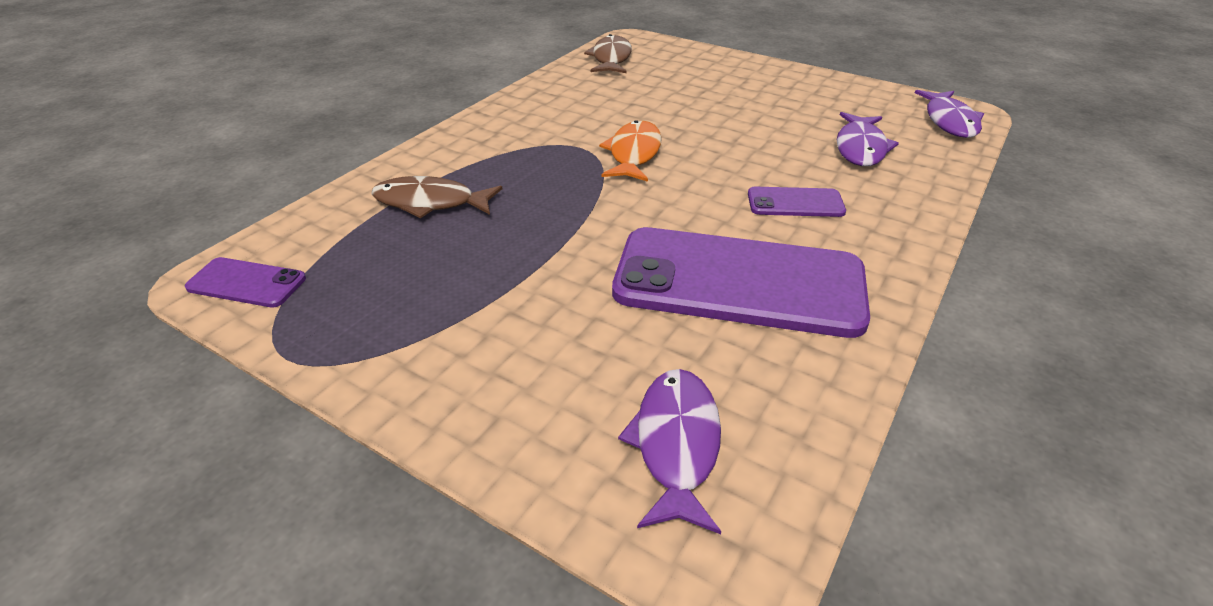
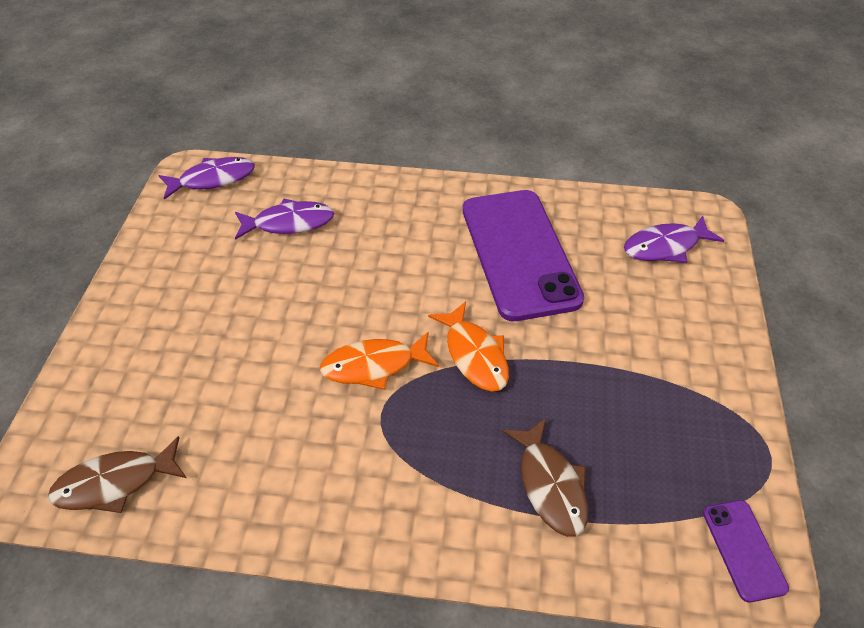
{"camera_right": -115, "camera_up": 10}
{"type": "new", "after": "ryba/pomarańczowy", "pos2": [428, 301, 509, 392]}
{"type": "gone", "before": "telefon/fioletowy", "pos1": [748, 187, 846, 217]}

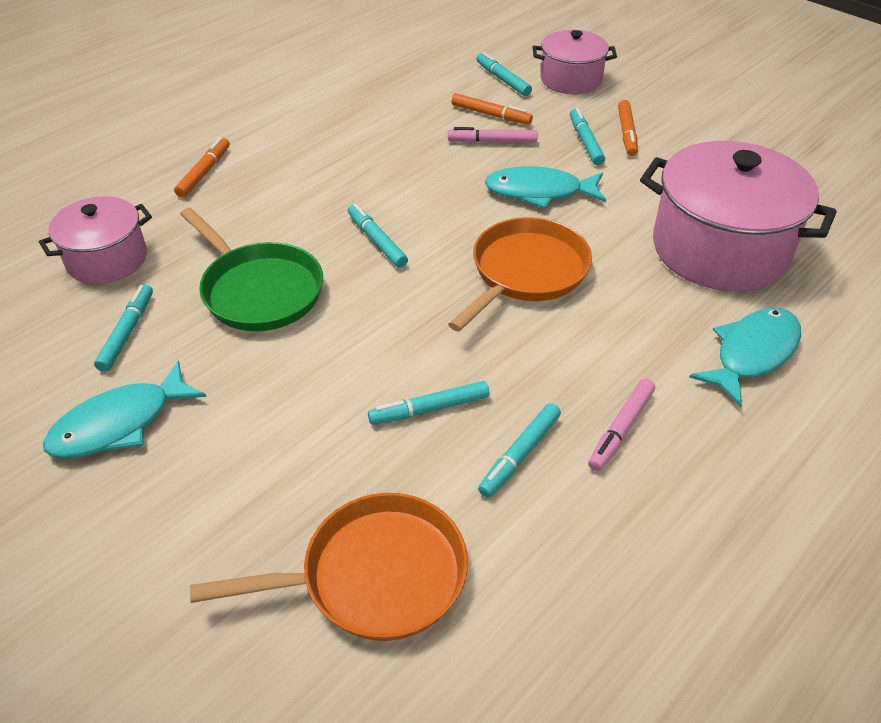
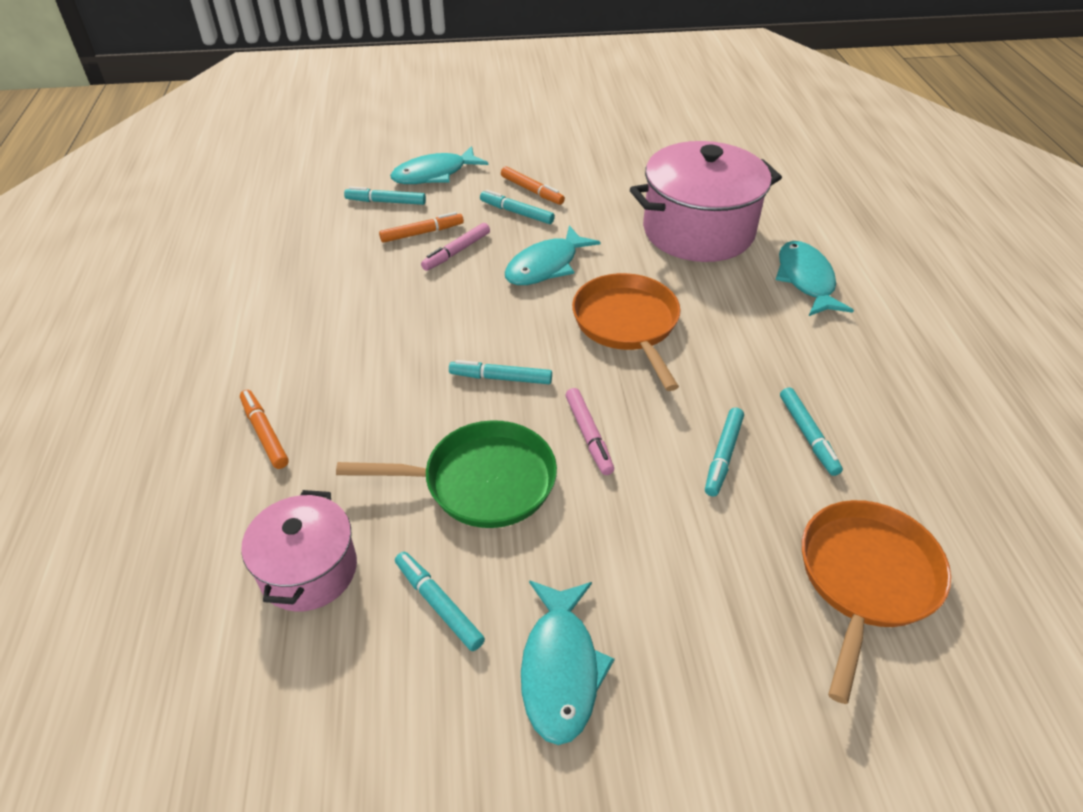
{"camera_right": -50, "camera_up": 0}
{"type": "swapped", "before": "garnek/różowy", "after": "ryba/turkusowy", "pos1": [532, 30, 617, 94], "pos2": [390, 146, 488, 184]}
{"type": "shifted", "before": "flamaster/różowy", "pos1": [588, 379, 655, 471], "pos2": [566, 388, 614, 475]}

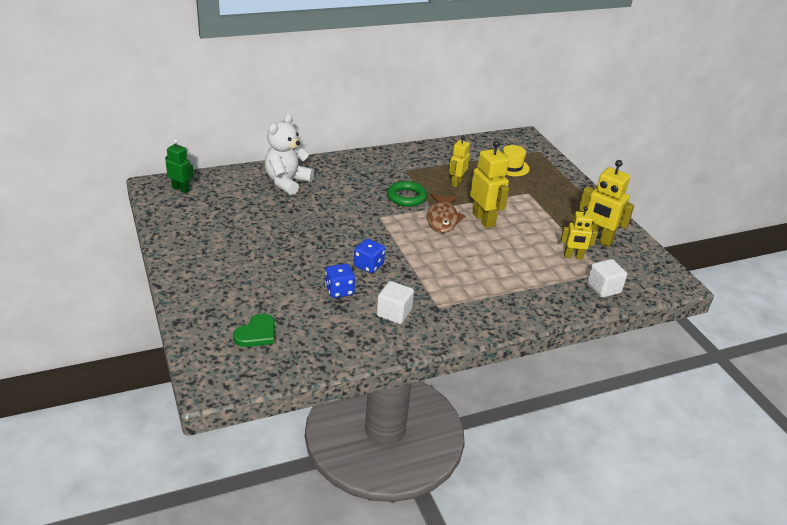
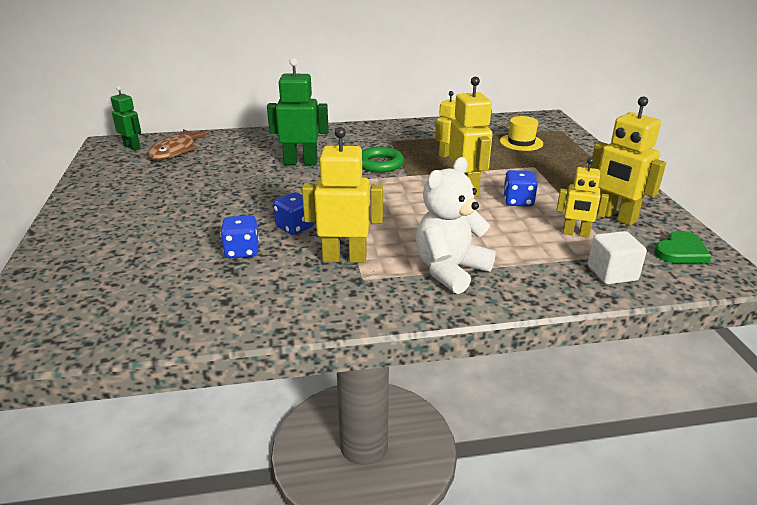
{"camera_right": 15, "camera_up": -5}
{"type": "shifted", "before": "ryba/brązowy", "pos1": [427, 193, 465, 233], "pos2": [148, 129, 209, 160]}
{"type": "new", "after": "robot/zielony", "pos2": [267, 58, 329, 165]}
{"type": "new", "after": "robot/żółty", "pos2": [302, 127, 383, 263]}
{"type": "shifted", "before": "miś/biały", "pos1": [265, 114, 314, 195], "pos2": [416, 157, 496, 294]}
{"type": "new", "after": "kostka do gry/niebieski", "pos2": [503, 170, 538, 207]}
{"type": "shifted", "before": "serce/zielony", "pos1": [233, 313, 275, 347], "pos2": [654, 231, 712, 263]}
{"type": "gone", "before": "sześcian/biały", "pos1": [376, 281, 414, 324]}

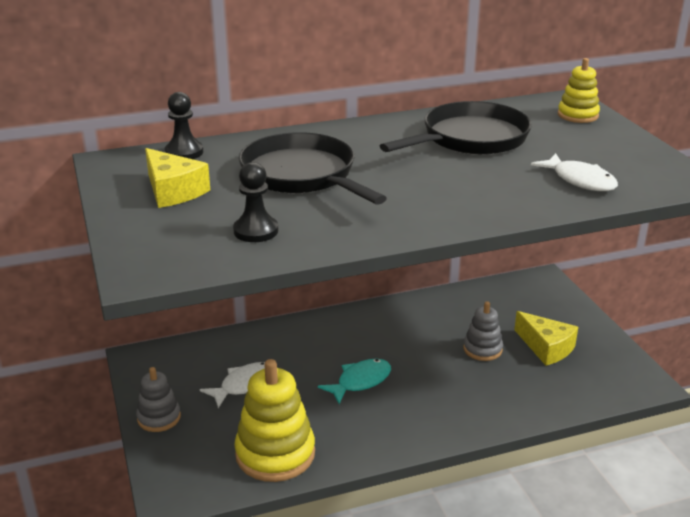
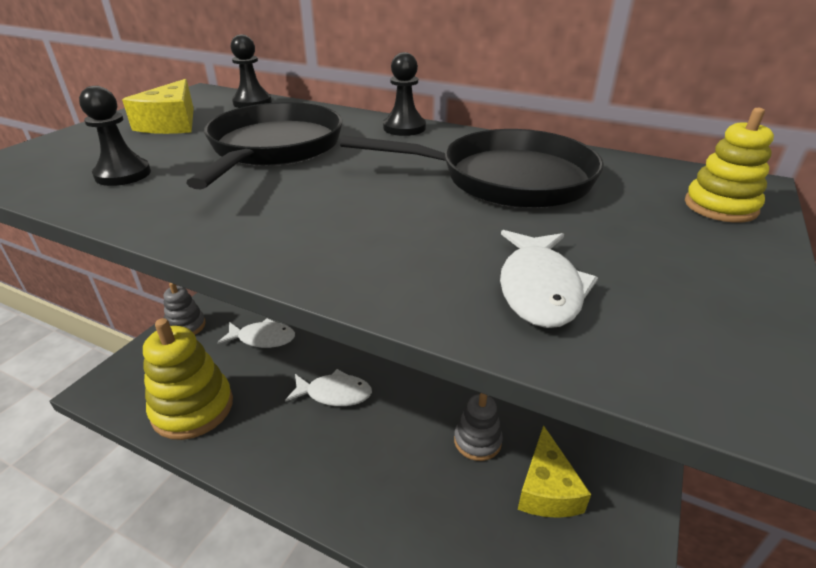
{"camera_right": 45, "camera_up": 5}
{"type": "repainted", "before": "ryba/turkusowy", "after": "ryba/biały", "pos1": [318, 359, 391, 404], "pos2": [285, 369, 372, 406]}
{"type": "new", "after": "pionek/czarny", "pos2": [383, 52, 426, 136]}

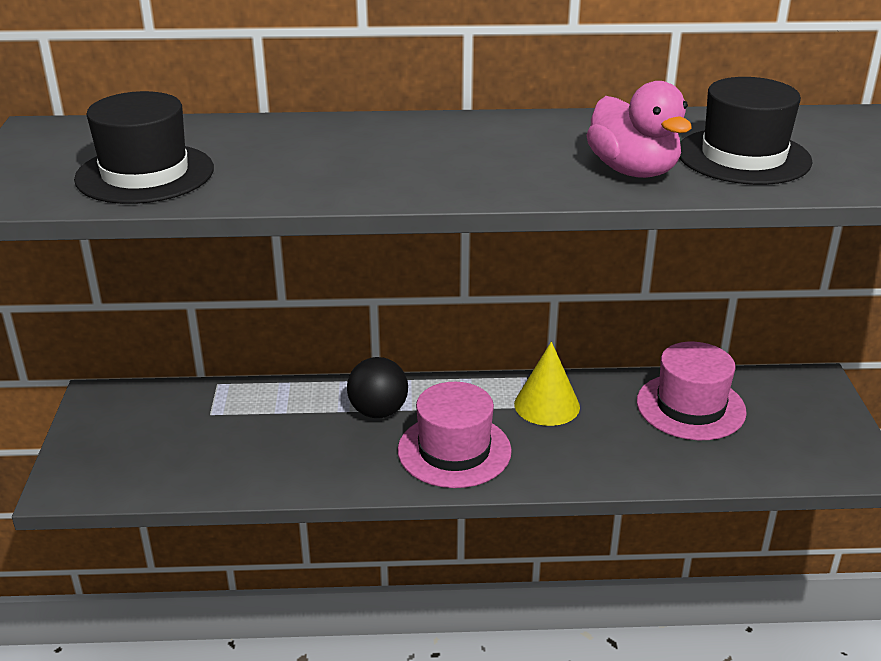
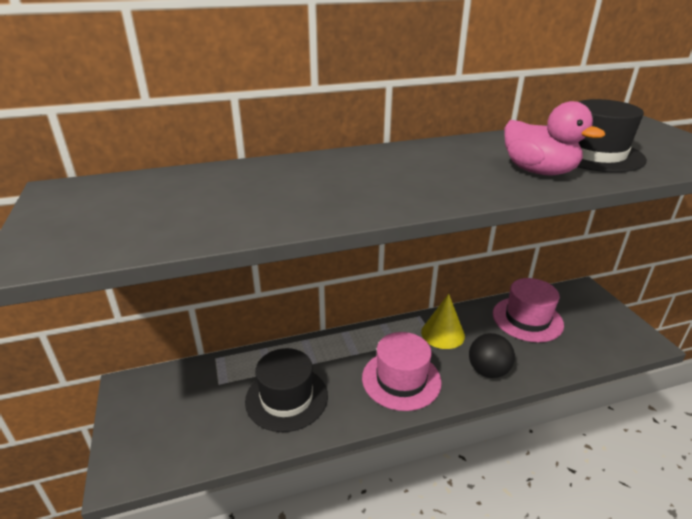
{"camera_right": -15, "camera_up": 0}
{"type": "shifted", "before": "kapelusz/czarny", "pos1": [74, 91, 214, 204], "pos2": [245, 348, 328, 432]}
{"type": "shifted", "before": "piłka/czarny", "pos1": [347, 357, 408, 418], "pos2": [469, 333, 515, 378]}

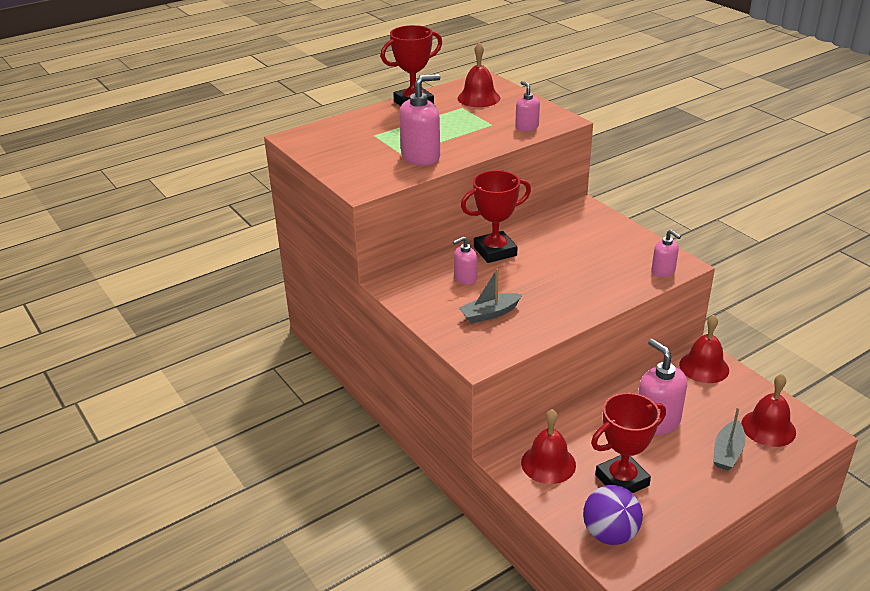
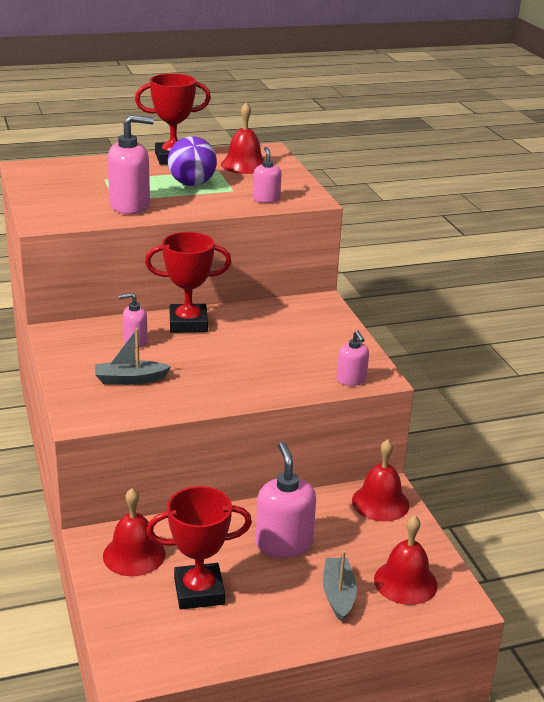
{"camera_right": 15, "camera_up": -5}
{"type": "shifted", "before": "piłka/fioletowy", "pos1": [583, 485, 643, 545], "pos2": [168, 136, 217, 186]}
{"type": "rotated", "before": "łódka/szary", "pos1": [713, 407, 745, 471], "pos2": [323, 551, 357, 622], "turn": 135}

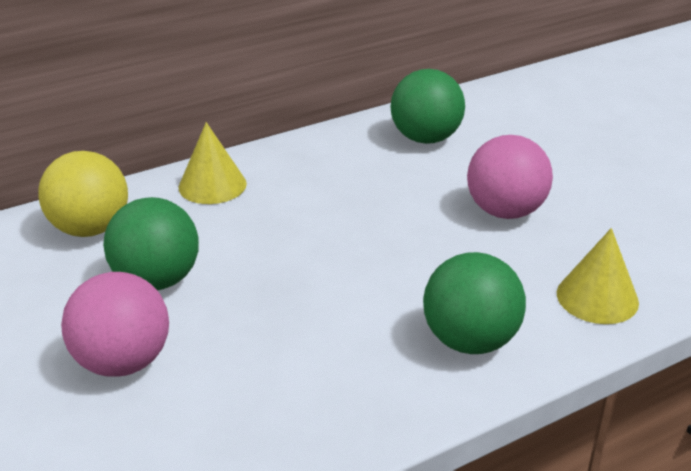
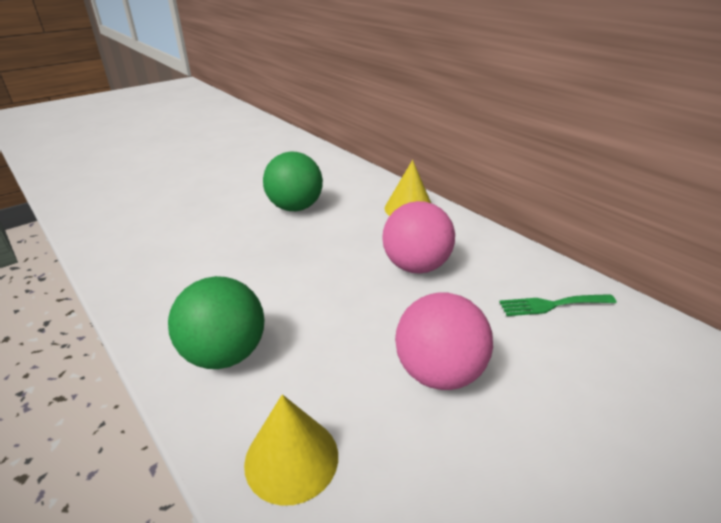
{"camera_right": 80, "camera_up": 0}
{"type": "shifted", "before": "piłka/różowy", "pos1": [61, 272, 169, 377], "pos2": [382, 201, 455, 274]}
{"type": "swapped", "before": "piłka/zielony", "after": "widelec/zielony", "pos1": [391, 69, 465, 144], "pos2": [499, 294, 617, 316]}
{"type": "gone", "before": "piłka/żółty", "pos1": [38, 151, 128, 237]}

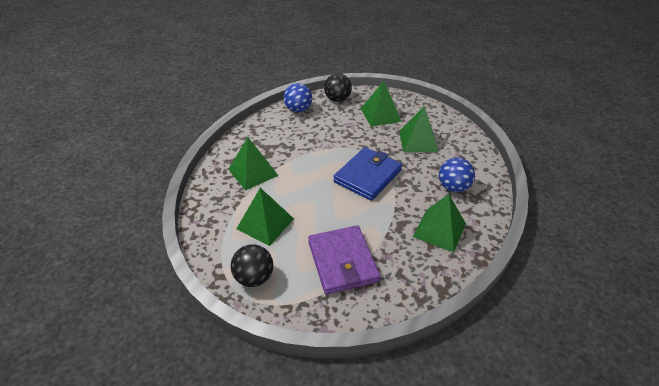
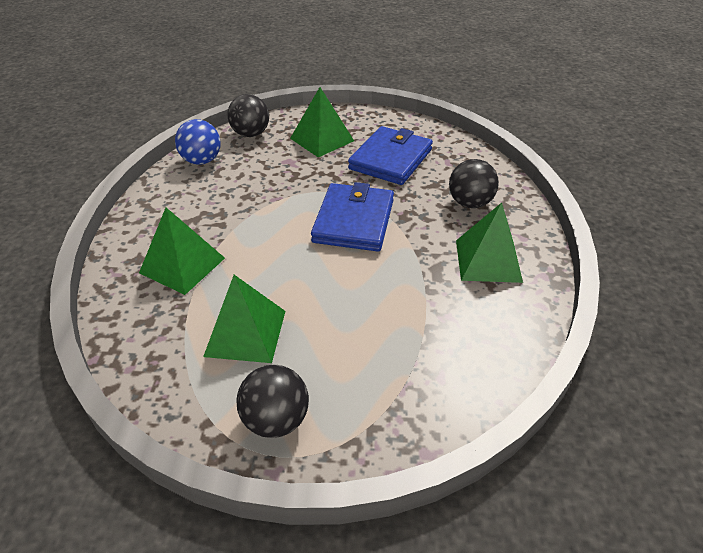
{"camera_right": -25, "camera_up": 0}
{"type": "swapped", "before": "piramida/zielony", "after": "portfel/niebieski", "pos1": [399, 106, 438, 152], "pos2": [348, 126, 433, 185]}
{"type": "repainted", "before": "piłka/niebieski", "after": "piłka/czarny", "pos1": [439, 157, 475, 192], "pos2": [449, 159, 499, 208]}
{"type": "gone", "before": "portfel/fioletowy", "pos1": [308, 225, 380, 294]}

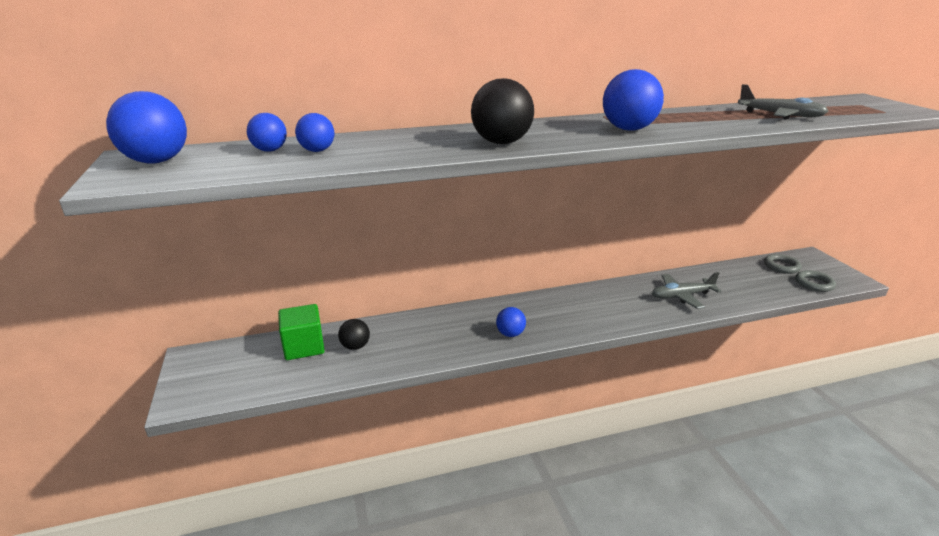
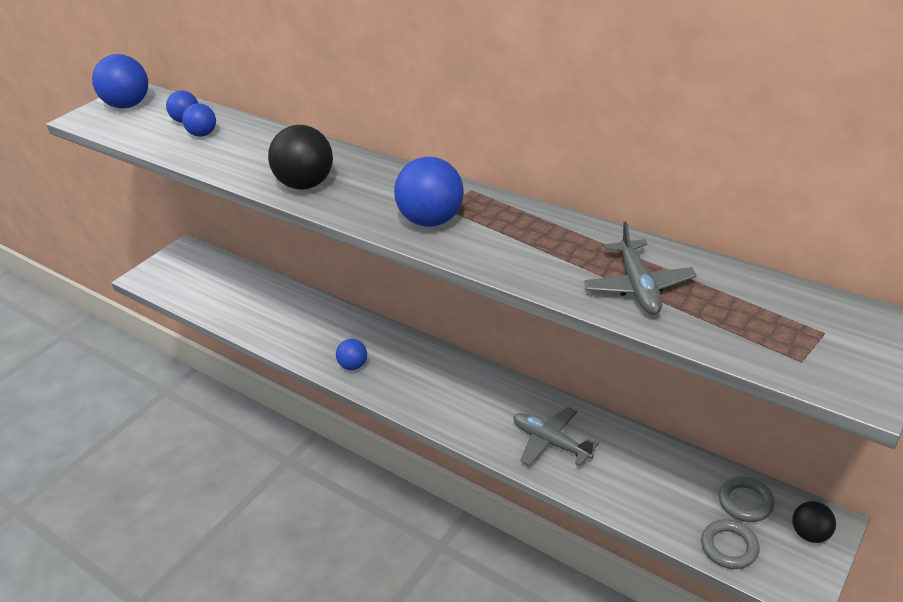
{"camera_right": 55, "camera_up": 10}
{"type": "shifted", "before": "piłka/czarny", "pos1": [338, 319, 370, 350], "pos2": [792, 501, 836, 543]}
{"type": "gone", "before": "sześcian/zielony", "pos1": [278, 304, 325, 360]}

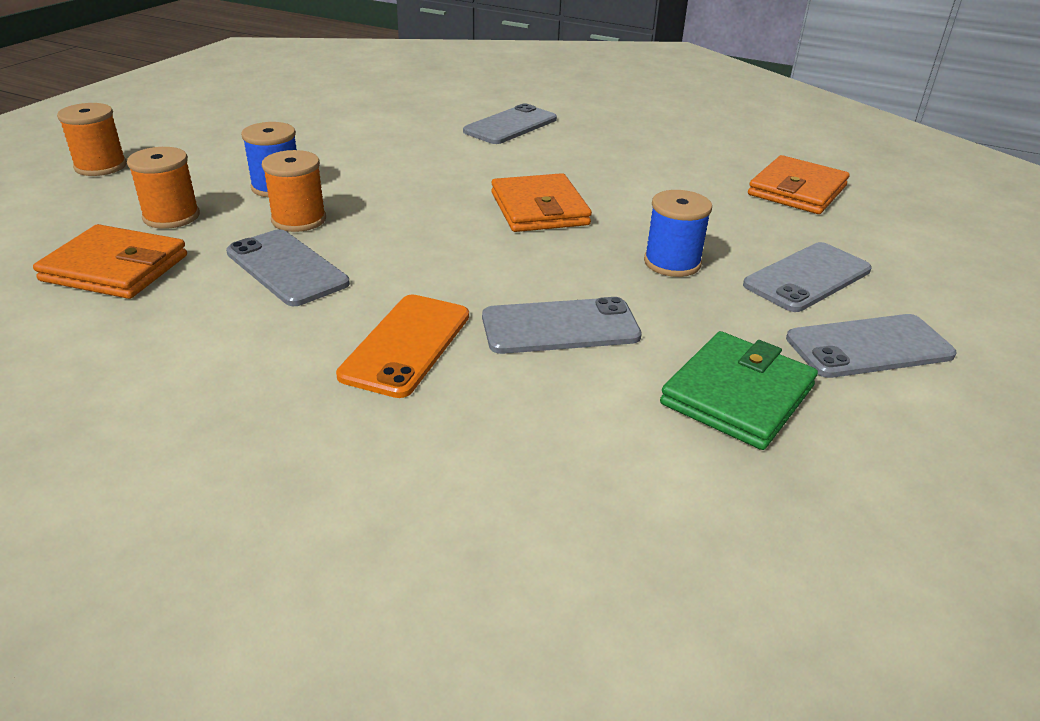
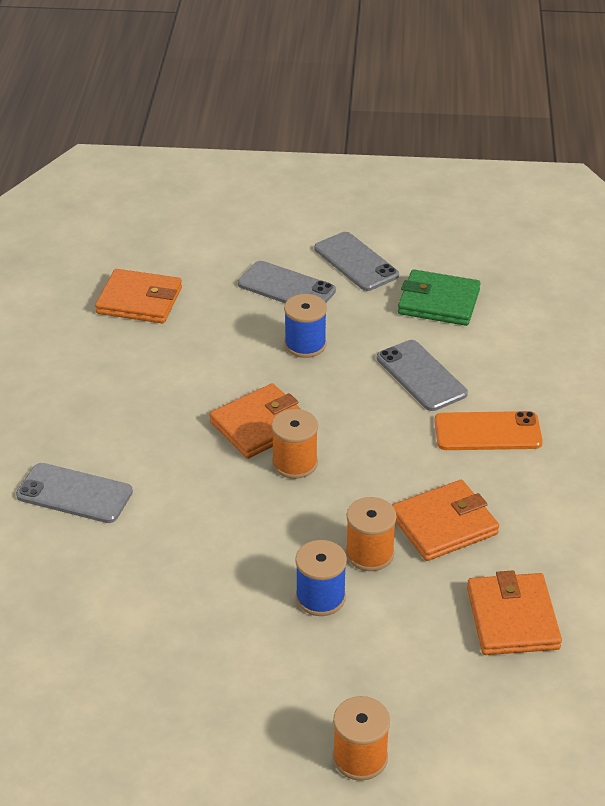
{"camera_right": -110, "camera_up": 5}
{"type": "shifted", "before": "szpulka/pomarańczowy", "pos1": [127, 147, 200, 229], "pos2": [271, 409, 318, 479]}
{"type": "swapped", "before": "telefon/szary", "after": "portfel/pomarańczowy", "pos1": [226, 229, 350, 306], "pos2": [392, 480, 499, 561]}

